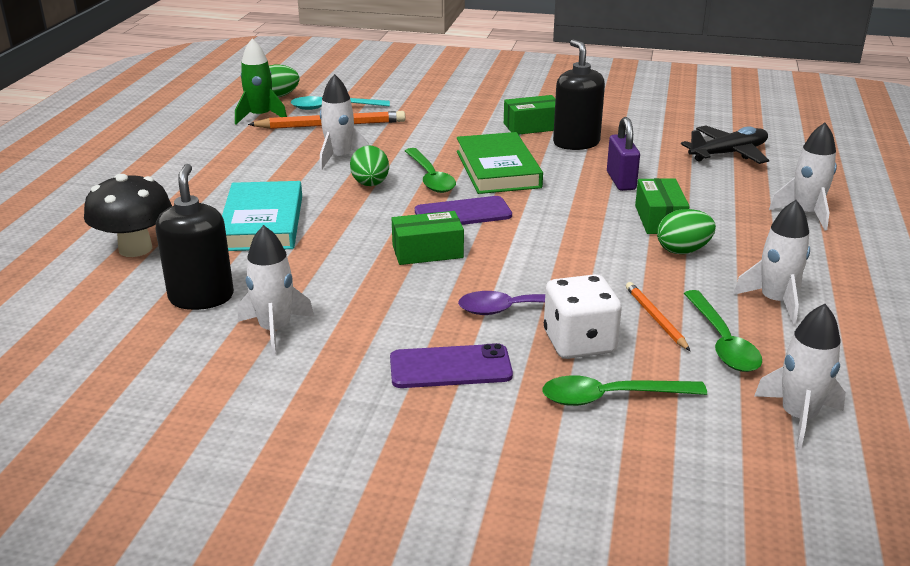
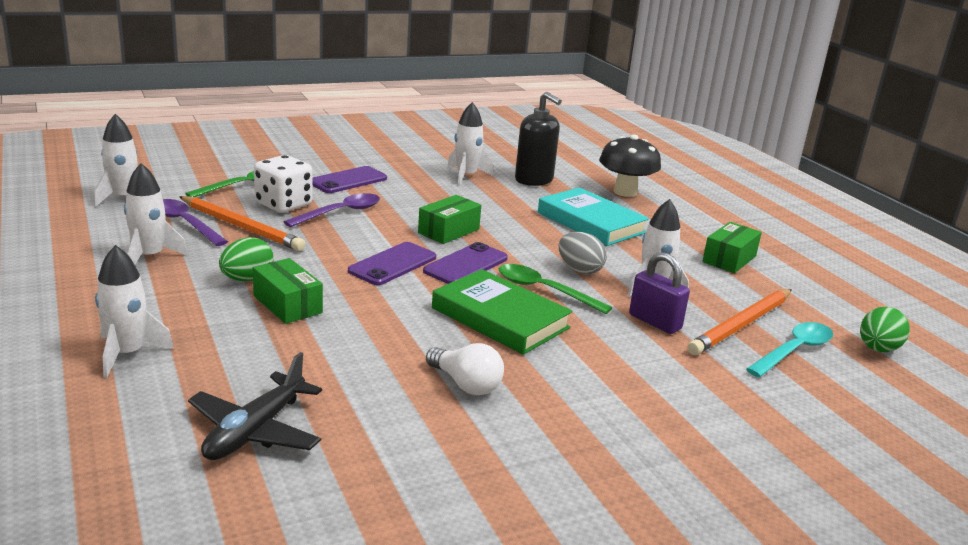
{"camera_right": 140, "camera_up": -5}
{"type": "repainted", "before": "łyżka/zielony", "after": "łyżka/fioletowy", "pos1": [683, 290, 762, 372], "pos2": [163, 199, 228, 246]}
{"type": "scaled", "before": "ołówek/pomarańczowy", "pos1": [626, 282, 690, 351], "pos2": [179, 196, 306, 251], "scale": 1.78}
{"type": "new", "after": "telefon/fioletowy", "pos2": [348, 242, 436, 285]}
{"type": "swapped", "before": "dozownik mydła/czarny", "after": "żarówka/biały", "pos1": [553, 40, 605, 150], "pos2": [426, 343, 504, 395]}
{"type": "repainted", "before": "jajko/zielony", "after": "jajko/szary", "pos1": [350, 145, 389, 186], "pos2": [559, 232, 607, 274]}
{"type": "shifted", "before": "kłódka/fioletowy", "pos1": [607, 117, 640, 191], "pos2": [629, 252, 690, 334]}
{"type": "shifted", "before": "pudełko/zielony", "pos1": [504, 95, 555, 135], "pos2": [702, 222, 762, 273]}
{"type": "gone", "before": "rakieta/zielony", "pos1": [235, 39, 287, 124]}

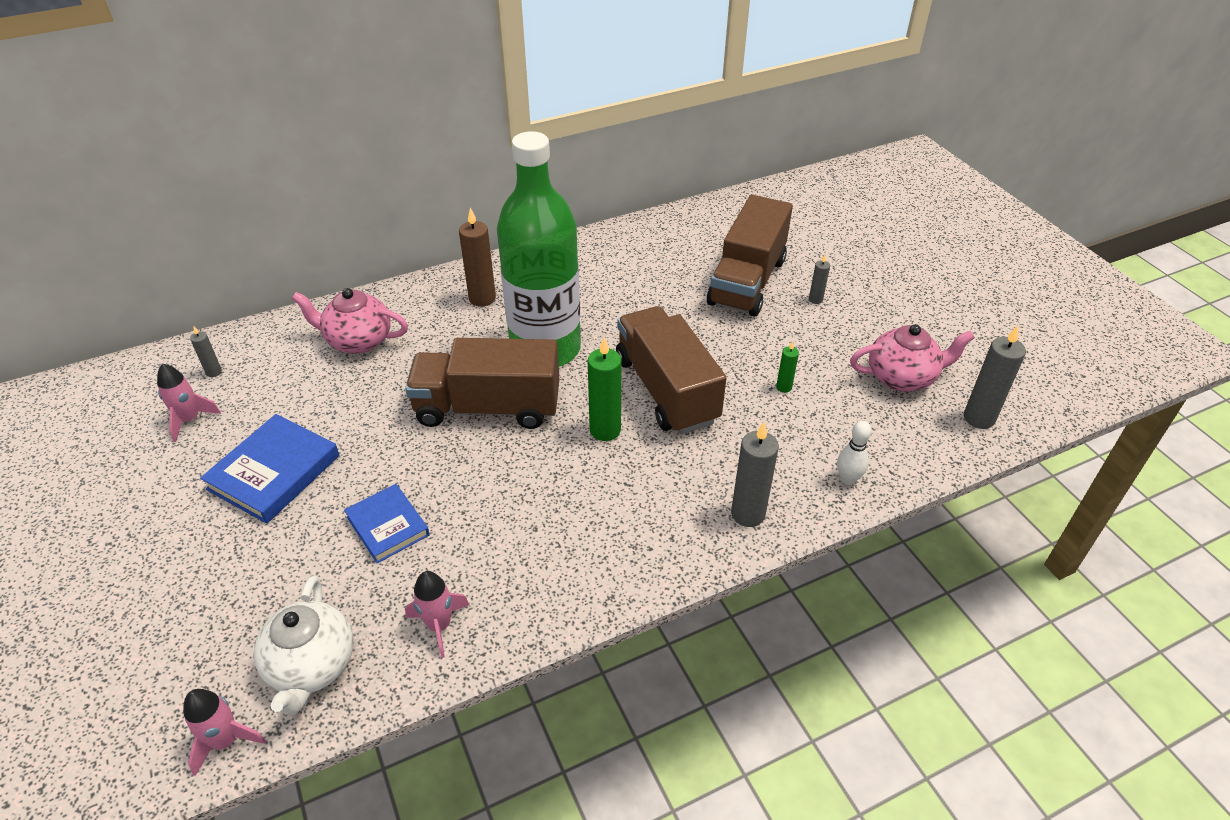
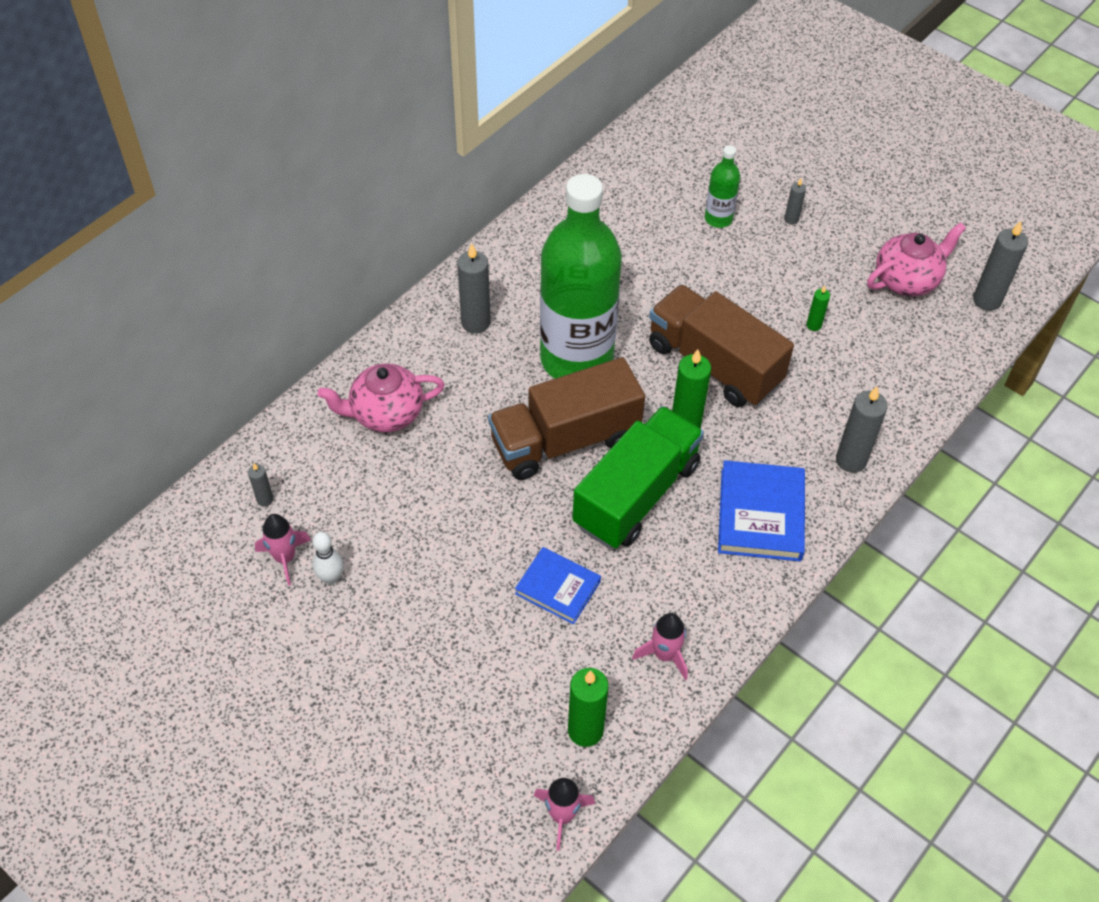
{"camera_right": -25, "camera_up": 10}
{"type": "shifted", "before": "kręgiel/biały", "pos1": [837, 421, 872, 485], "pos2": [312, 532, 344, 584]}
{"type": "repainted", "before": "świeca/brązowy", "after": "świeca/szary", "pos1": [459, 208, 496, 307], "pos2": [457, 244, 491, 333]}
{"type": "swapped", "before": "imbryk/biały", "after": "świeca/zielony", "pos1": [253, 576, 354, 715], "pos2": [568, 668, 609, 747]}
{"type": "new", "after": "ciężarówka/zielony", "pos2": [572, 406, 704, 549]}
{"type": "swapped", "before": "ciężarówka/brązowy", "after": "butelka/zielony", "pos1": [707, 195, 793, 316], "pos2": [705, 145, 740, 228]}
{"type": "shifted", "before": "książka/niebieski", "pos1": [200, 414, 340, 524], "pos2": [718, 460, 805, 562]}

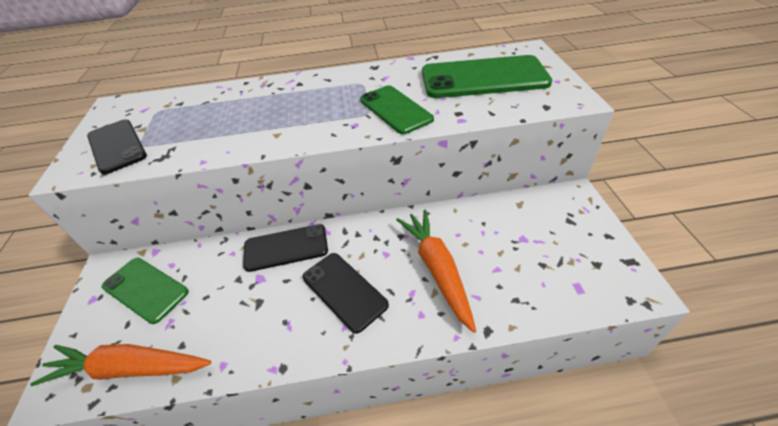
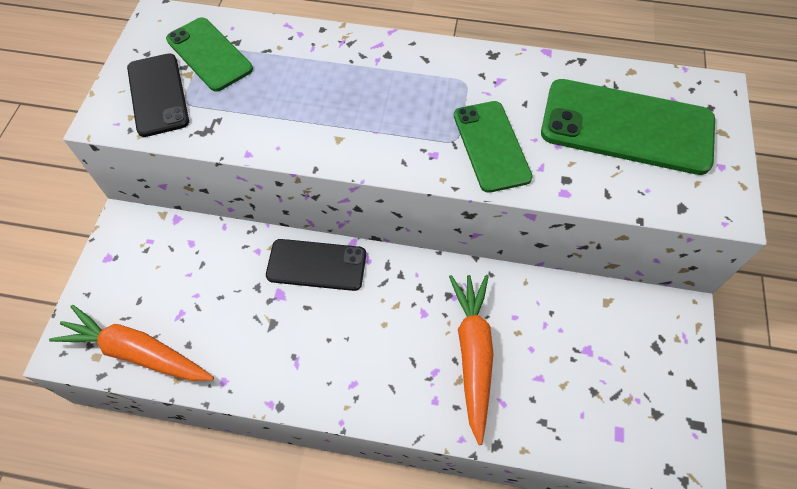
{"camera_right": 15, "camera_up": 15}
{"type": "shifted", "before": "telefon/zielony", "pos1": [102, 258, 189, 324], "pos2": [166, 17, 253, 92]}
{"type": "gone", "before": "telefon/czarny", "pos1": [302, 253, 389, 334]}

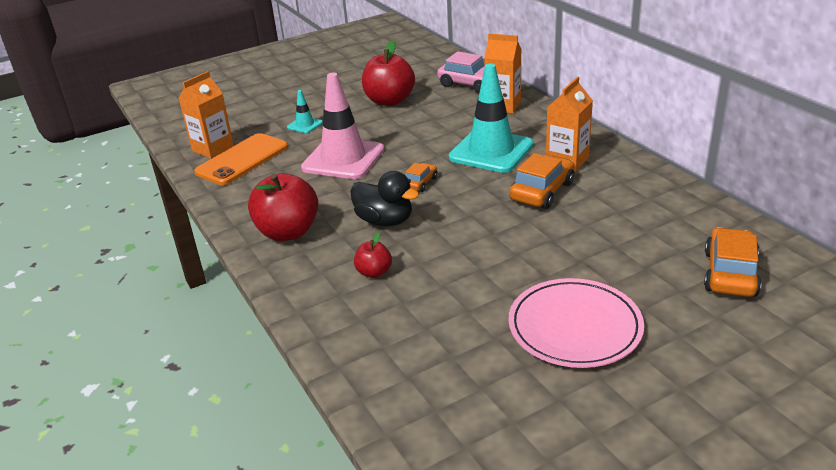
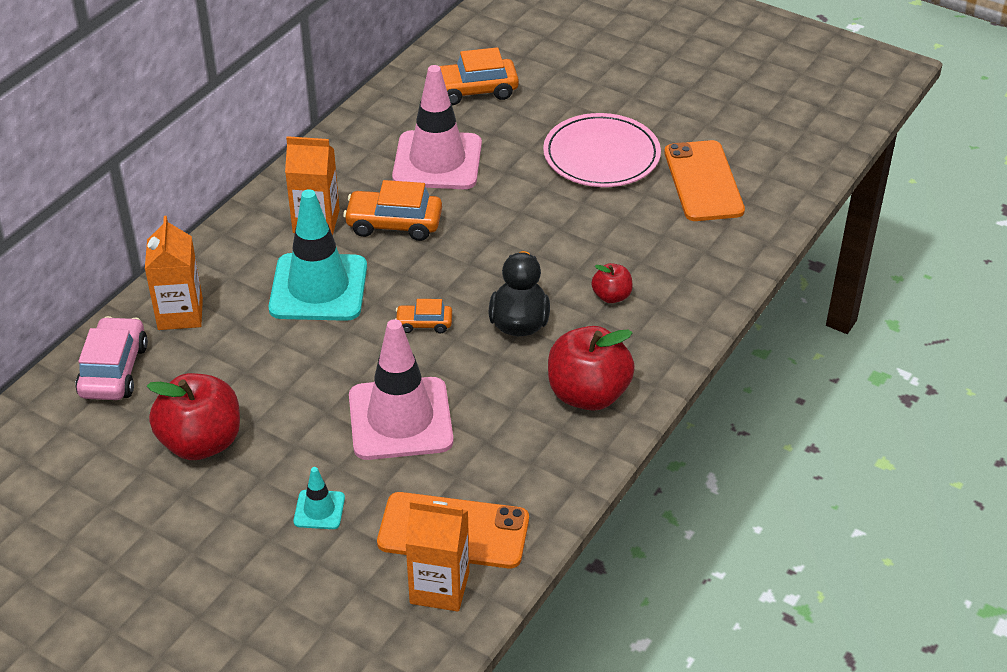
{"camera_right": -120, "camera_up": 10}
{"type": "new", "after": "pachołek/różowy", "pos2": [392, 65, 482, 189]}
{"type": "new", "after": "telefon/pomarańczowy", "pos2": [664, 140, 745, 221]}

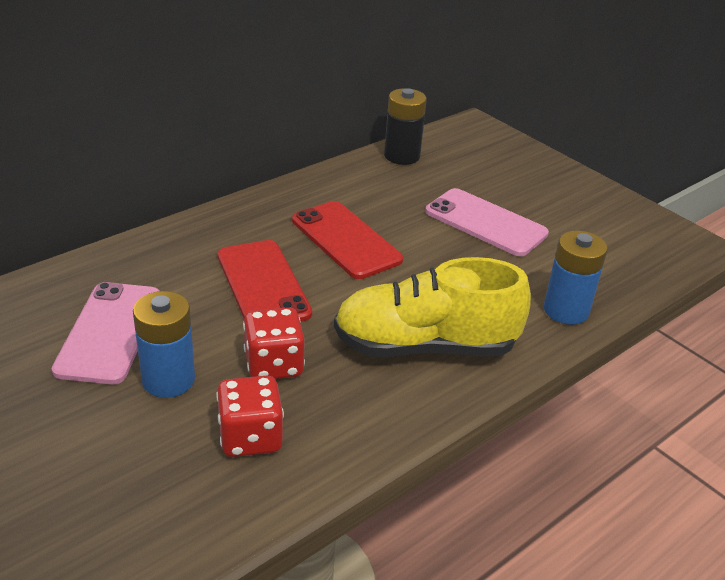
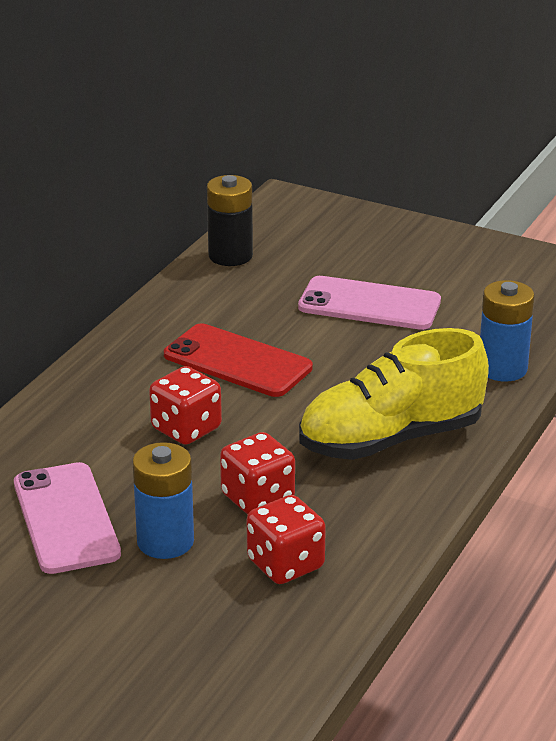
{"camera_right": -20, "camera_up": -5}
{"type": "swapped", "before": "telefon/czerwony", "after": "kostka do gry/czerwony", "pos1": [218, 240, 312, 322], "pos2": [149, 366, 222, 445]}

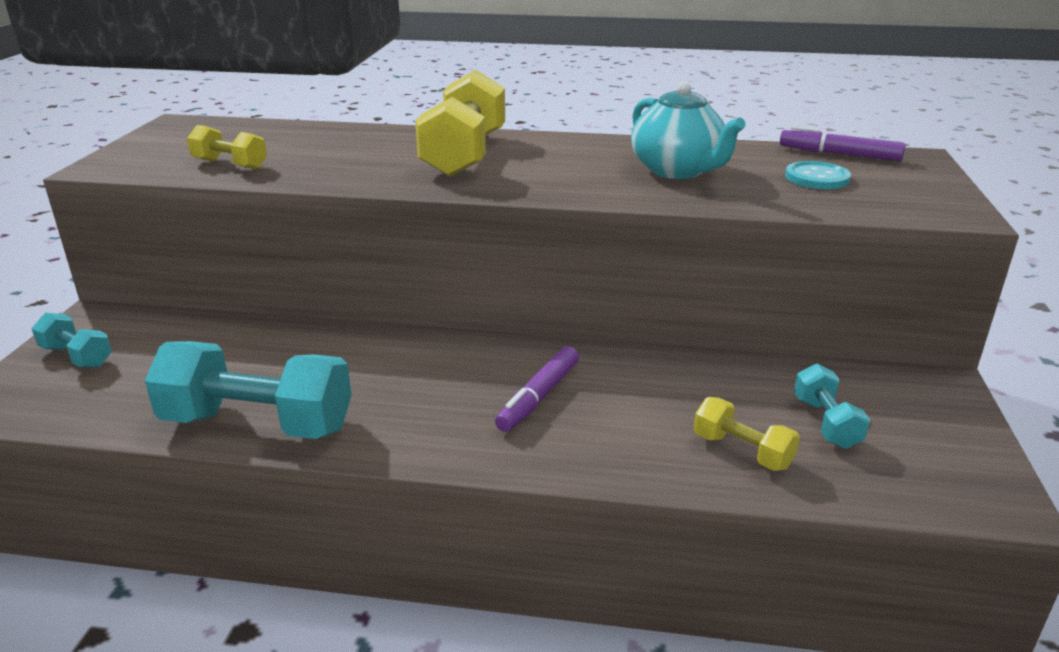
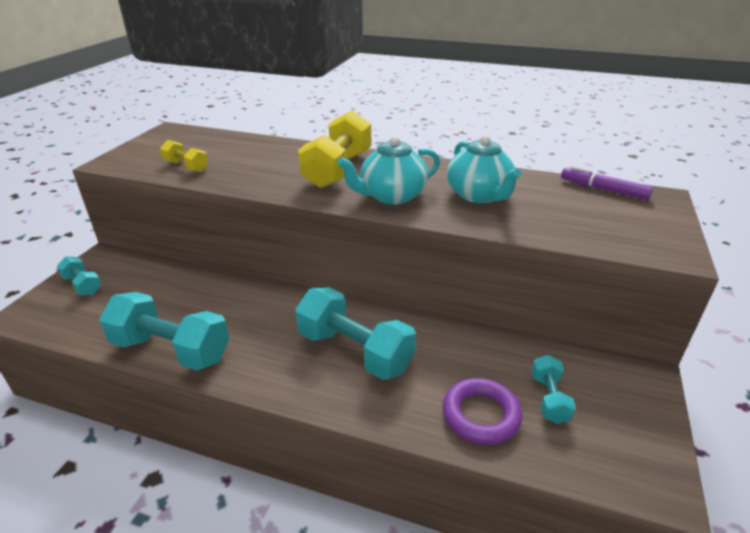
{"camera_right": 10, "camera_up": 5}
{"type": "swapped", "before": "flamaster/fioletowy", "after": "hantel/turkusowy", "pos1": [495, 346, 579, 432], "pos2": [295, 287, 416, 380]}
{"type": "new", "after": "imbryk/turkusowy", "pos2": [337, 136, 440, 205]}
{"type": "swapped", "before": "hantel/żółty", "after": "pierścień/fioletowy", "pos1": [694, 397, 800, 471], "pos2": [443, 378, 522, 445]}
{"type": "gone", "before": "guzik/turkusowy", "pos1": [785, 161, 851, 189]}

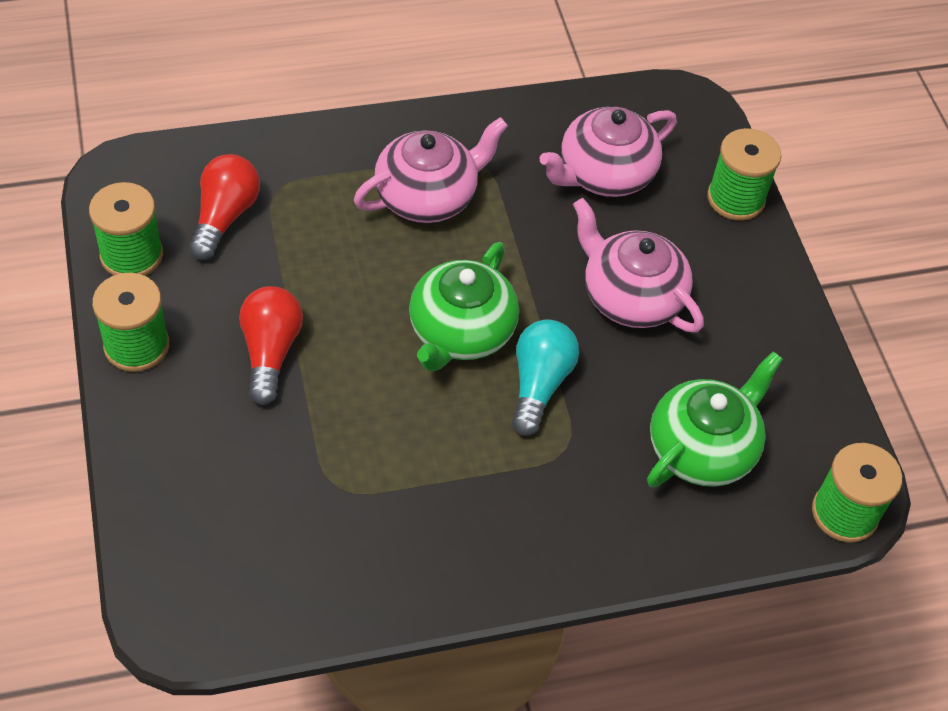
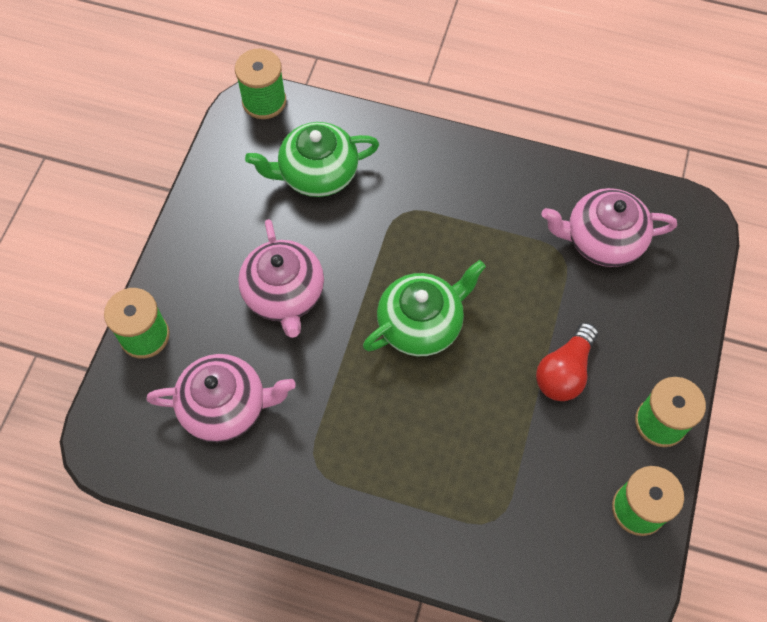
{"camera_right": -145, "camera_up": 10}
{"type": "shifted", "before": "imbryk/różowy", "pos1": [354, 117, 508, 223], "pos2": [541, 188, 677, 267]}
{"type": "gone", "before": "żarówka/czerwony", "pos1": [189, 154, 260, 260]}
{"type": "gone", "before": "żarówka/turkusowy", "pos1": [512, 319, 579, 436]}

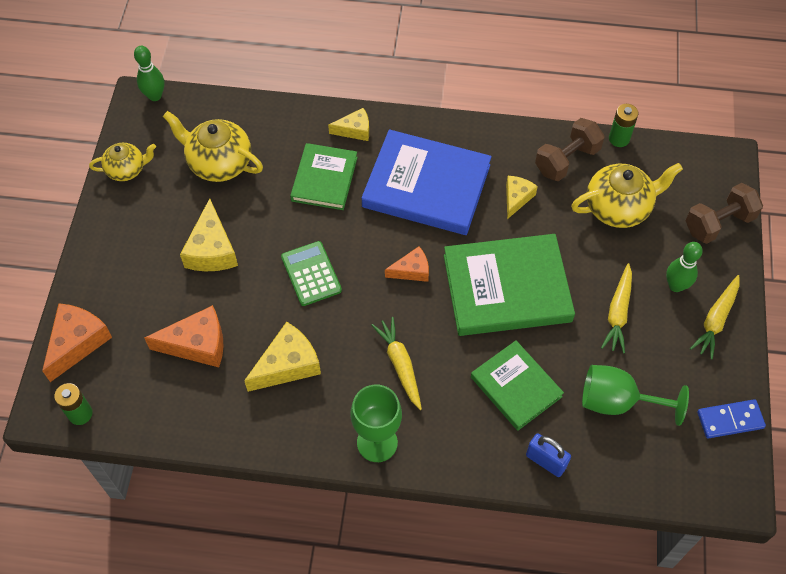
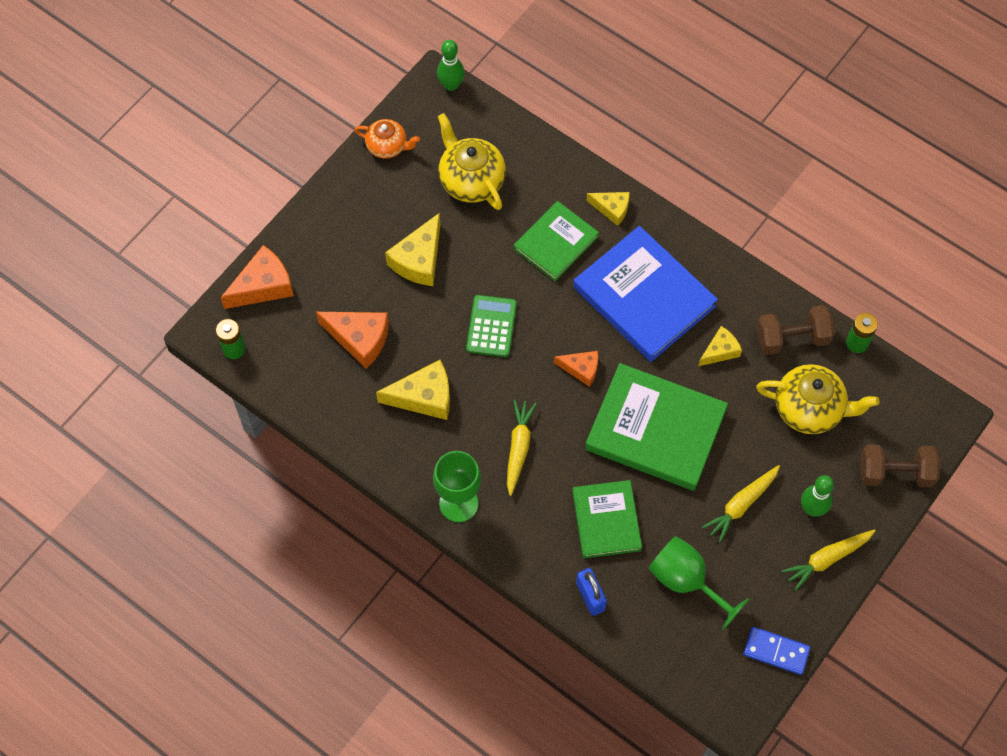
{"camera_right": 30, "camera_up": 5}
{"type": "repainted", "before": "imbryk/żółty", "after": "imbryk/pomarańczowy", "pos1": [89, 143, 156, 181], "pos2": [354, 119, 420, 159]}

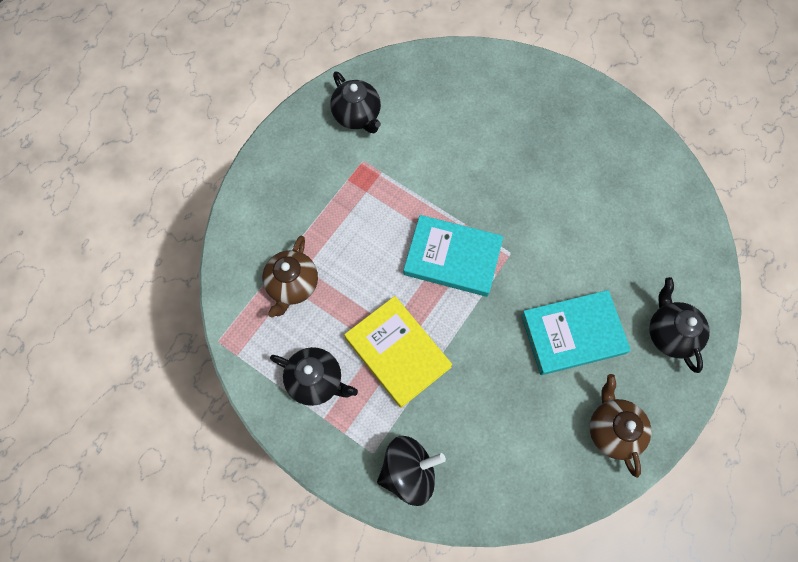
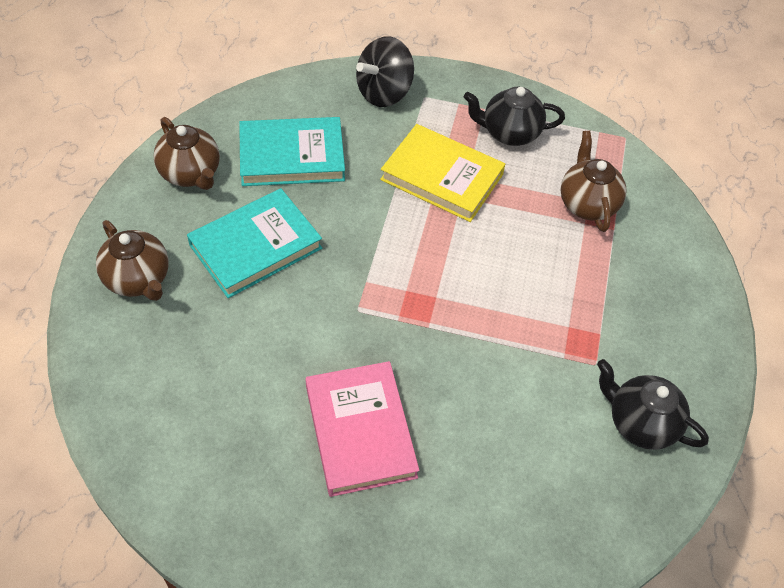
{"camera_right": 155, "camera_up": -15}
{"type": "repainted", "before": "imbryk/czarny", "after": "imbryk/brązowy", "pos1": [649, 277, 710, 373], "pos2": [96, 220, 169, 301]}
{"type": "shifted", "before": "książka/turkusowy", "pos1": [404, 215, 503, 297], "pos2": [239, 117, 345, 186]}
{"type": "new", "after": "książka/różowy", "pos2": [306, 361, 419, 497]}

